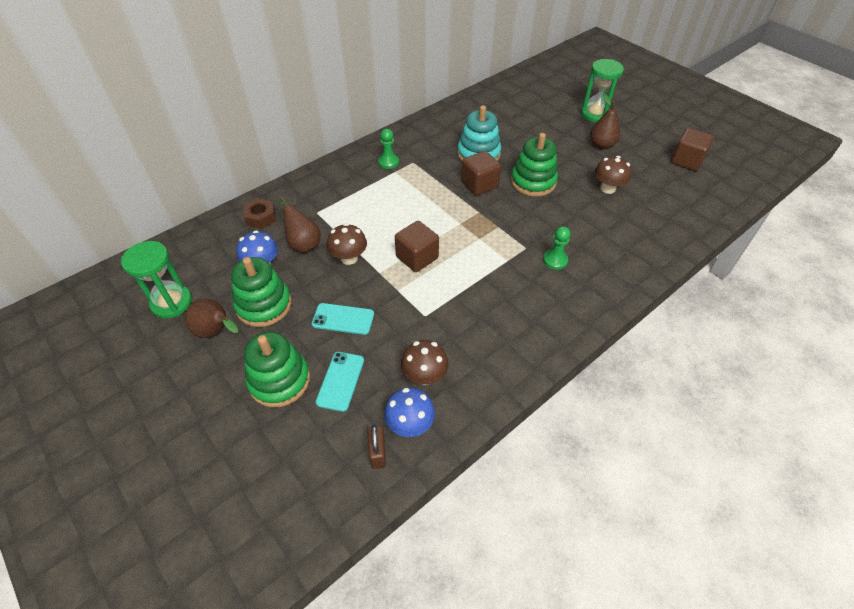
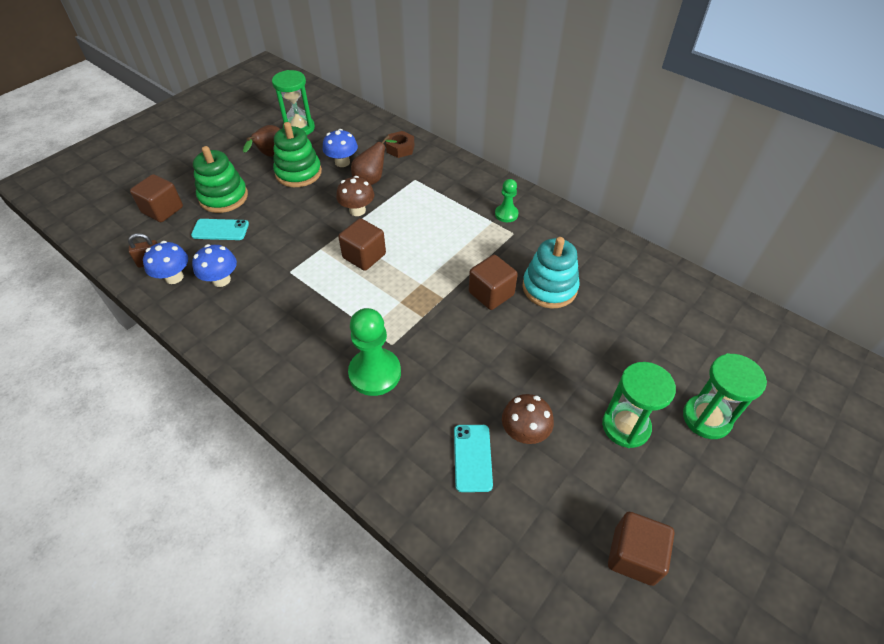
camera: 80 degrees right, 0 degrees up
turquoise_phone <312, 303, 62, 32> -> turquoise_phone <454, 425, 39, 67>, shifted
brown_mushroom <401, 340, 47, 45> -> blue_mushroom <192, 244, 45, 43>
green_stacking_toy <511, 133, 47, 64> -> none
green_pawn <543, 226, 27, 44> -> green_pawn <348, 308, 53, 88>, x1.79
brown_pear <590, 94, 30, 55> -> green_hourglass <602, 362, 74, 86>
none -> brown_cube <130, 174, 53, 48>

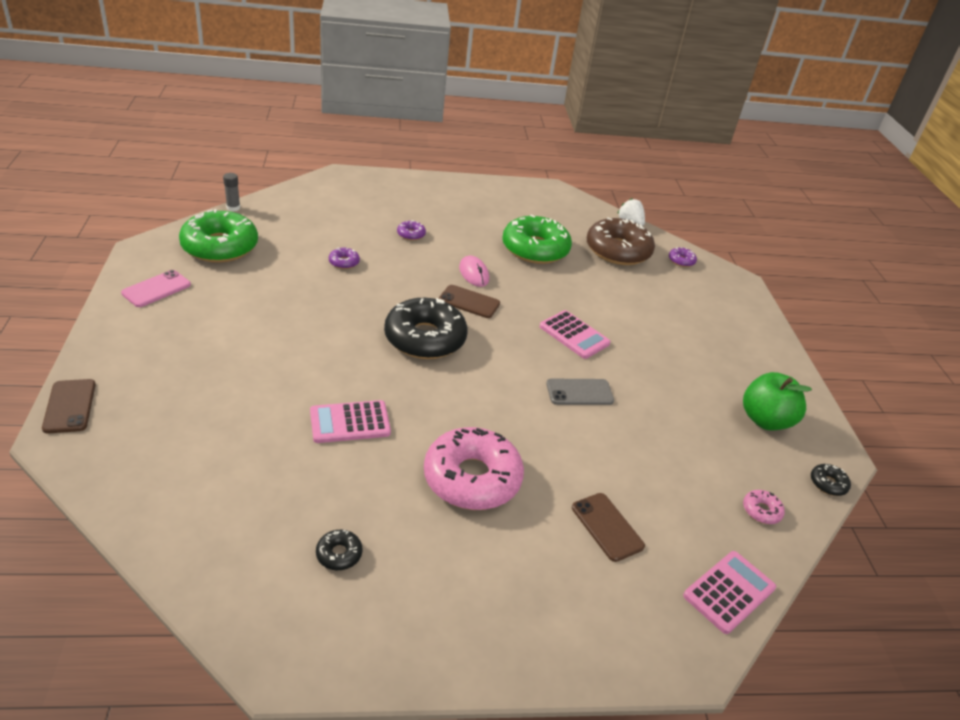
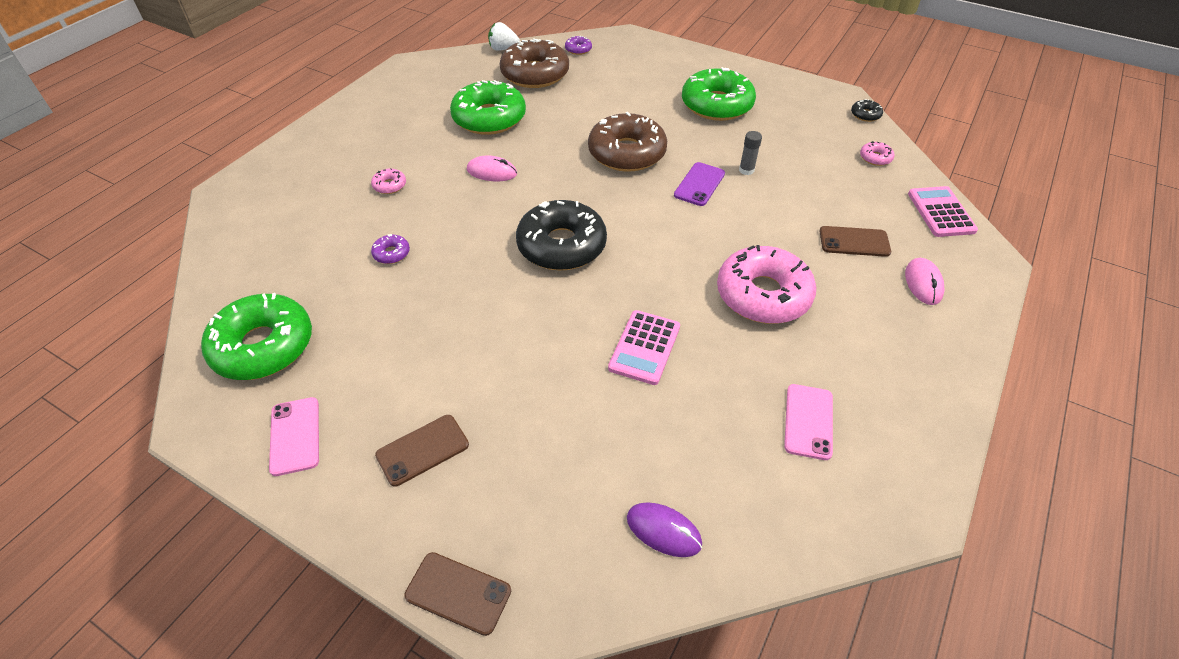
camera: 50 degrees left, 10 degrees up
grey_glue_stick <223, 173, 17, 38> -> grey_glue_stick <739, 131, 23, 44>, shifted
black_donut <316, 530, 46, 40> -> pink_phone <784, 384, 49, 76>
purple_donut <397, 220, 29, 20> -> pink_donut <371, 168, 35, 26>
brown_phone <439, 285, 61, 33> -> brown_phone <375, 415, 94, 72>, shifted
pink_calculator <540, 310, 70, 49> -> brown_donut <588, 112, 79, 60>
grey_phone <546, 379, 68, 26> -> purple_phone <674, 162, 51, 44>
green_apple <743, 372, 69, 58> -> none
none -> purple_mouse <627, 502, 75, 55>
none -> green_donut <682, 67, 74, 54>
none -> pink_mouse <905, 258, 40, 47>

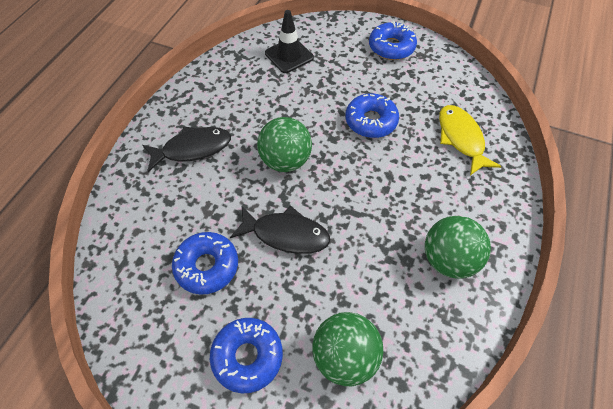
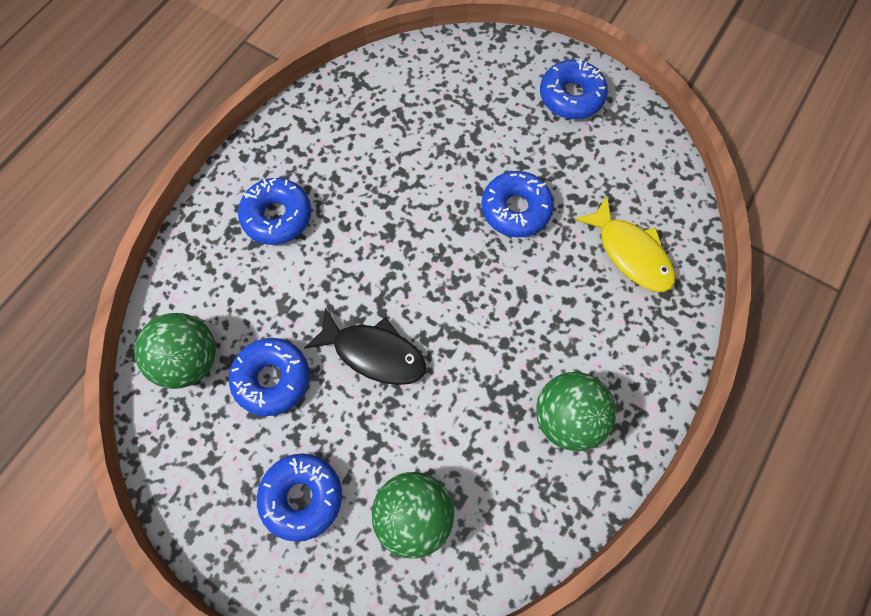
camera: 10 degrees right, 10 degrees up
black_fish <143, 126, 88, 46> -> blue_donut <238, 178, 73, 67>
green_ball <257, 117, 55, 55> -> green_ball <134, 313, 82, 76>, shifted
black_traffic_cone <265, 10, 49, 63> -> none
yellow_fish <439, 105, 63, 70> -> yellow_fish <575, 196, 100, 96>, 150 degrees clockwise

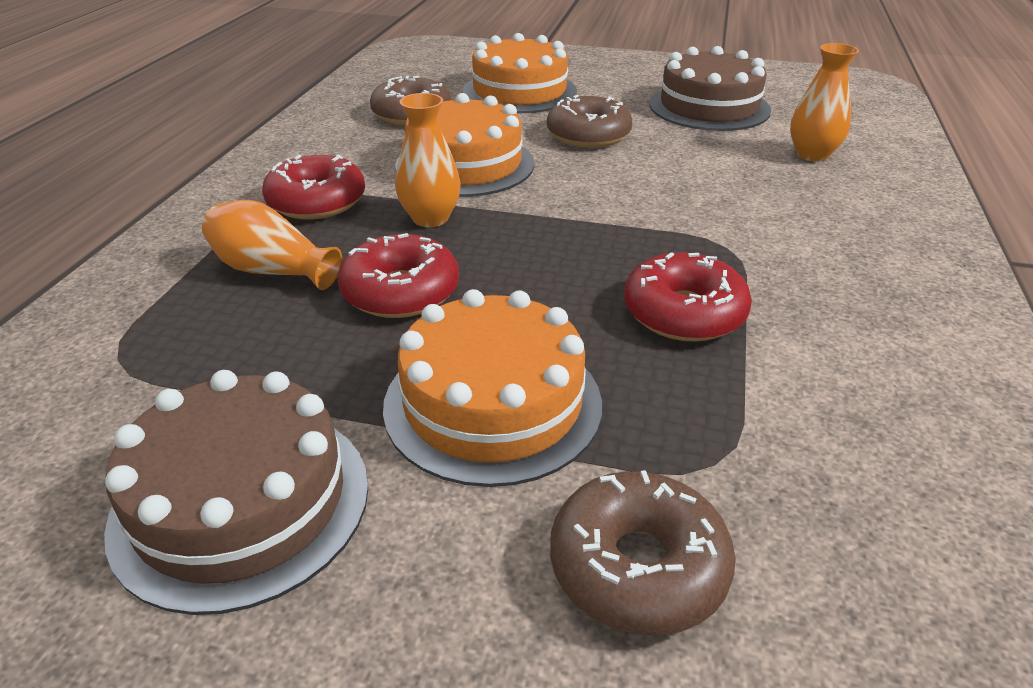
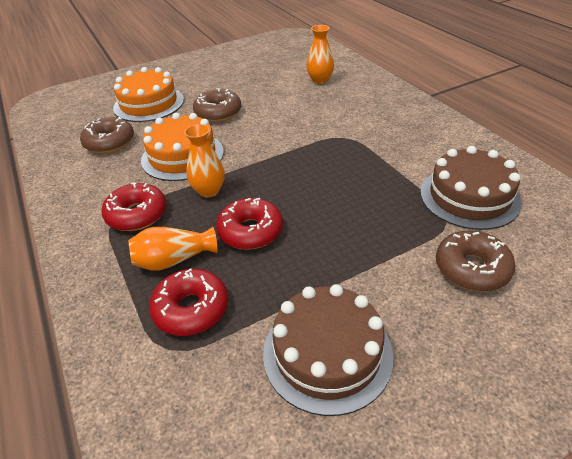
camera: 40 degrees left, 5 degrees up
orange_cake <383, 289, 219, 198> -> none
red_donut <624, 252, 128, 90> -> red_donut <149, 269, 79, 67>, shifted
brown_cake <649, 46, 122, 85> -> brown_cake <421, 146, 101, 84>, shifted

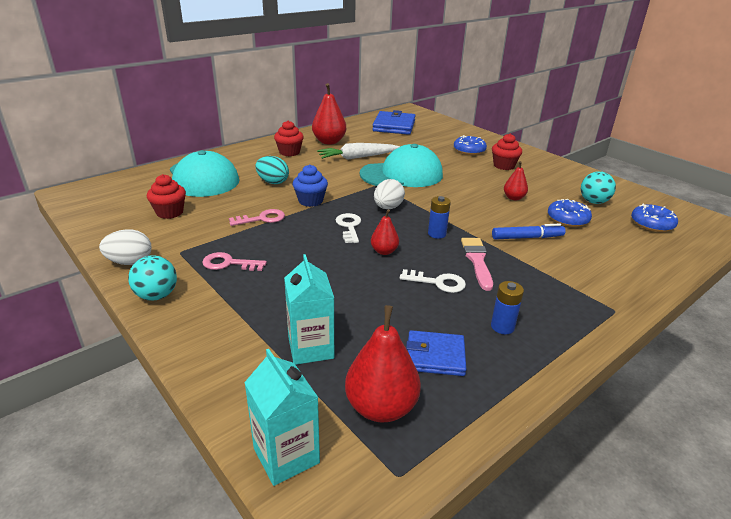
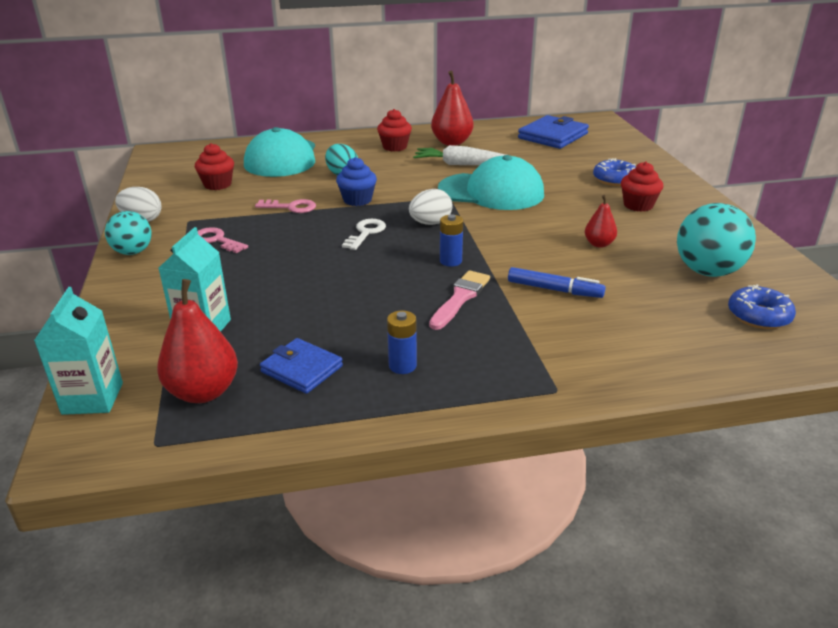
camera: 30 degrees right, 0 degrees up
red_pear <371, 209, 28, 46> -> none
white_key <400, 269, 66, 24> -> none
blue_donut <548, 199, 44, 28> -> none
turquoise_ball <581, 171, 35, 33> -> turquoise_ball <677, 203, 79, 74>, x1.57

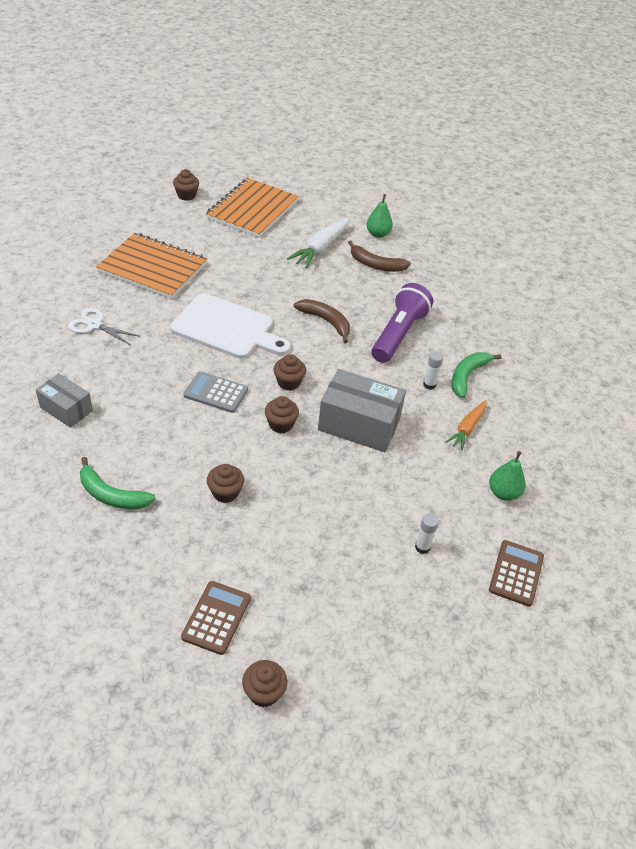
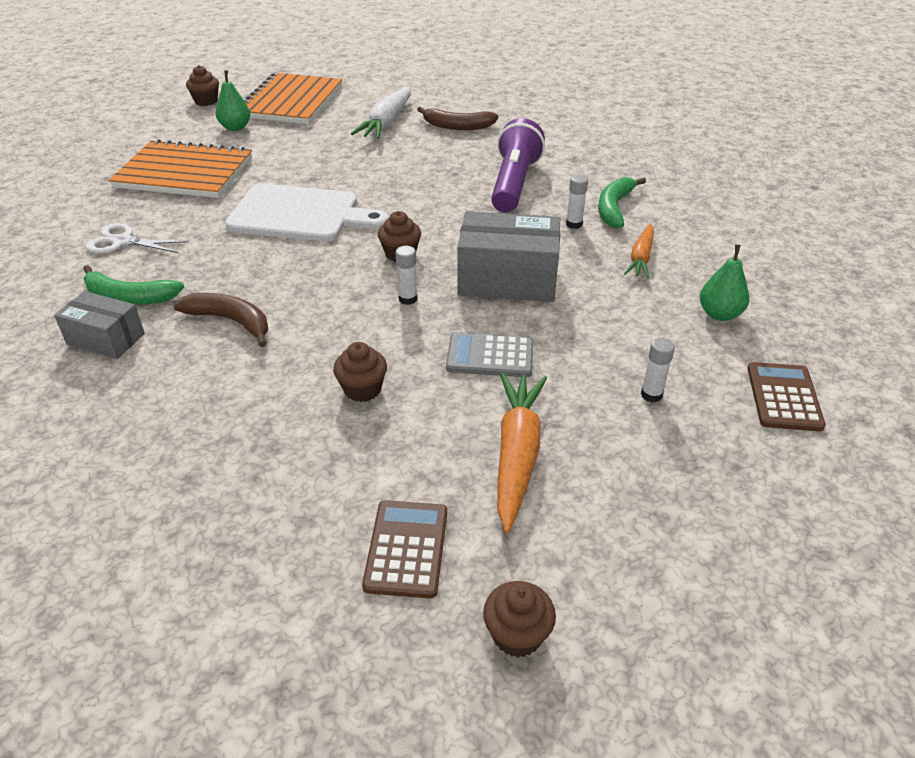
camera: 10 degrees left, 5 degrees down
green_banana <80, 457, 76, 52> -> green_banana <83, 265, 101, 40>, shifted
grey_calculator <183, 371, 65, 42> -> grey_calculator <446, 332, 88, 45>, shifted
brown_cupcake <265, 396, 34, 37> -> white_glue_stick <396, 246, 21, 59>
brown_banana <294, 299, 56, 44> -> brown_banana <174, 293, 94, 54>, shifted
green_pear <366, 194, 27, 44> -> green_pear <216, 70, 34, 61>, shifted
none -> orange_carrot <497, 373, 50, 160>

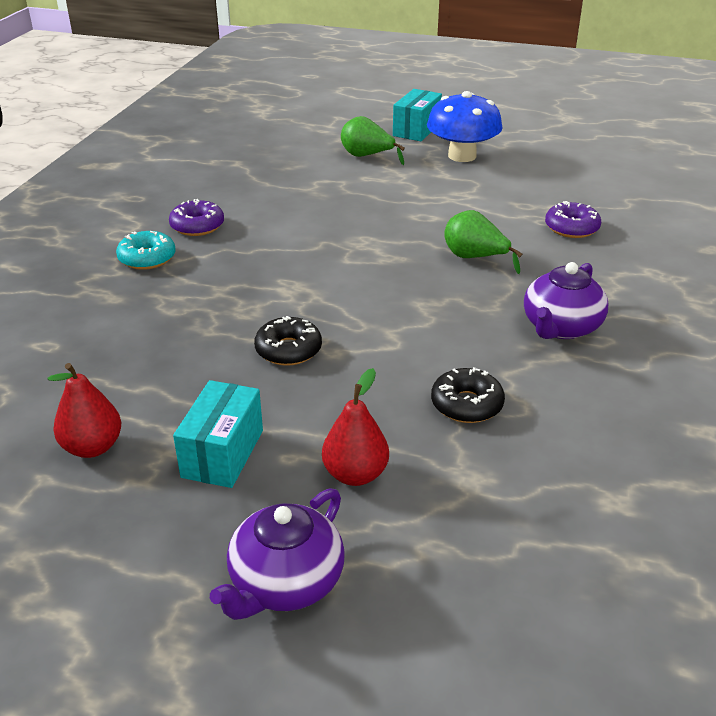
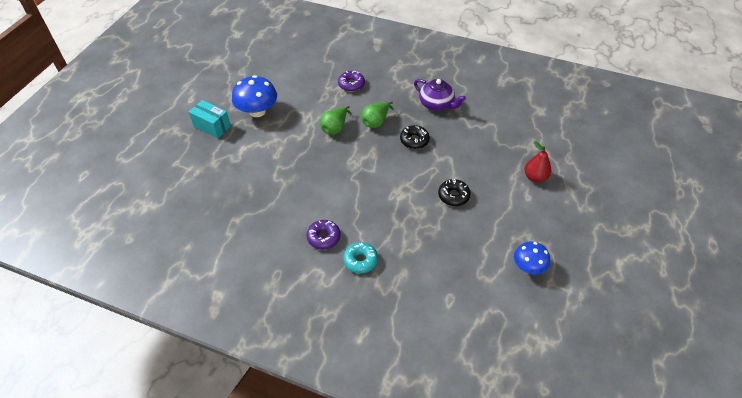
camera: 85 degrees left, 15 degrees up
red_pear <47, 363, 74, 95> -> blue_mushroom <514, 242, 36, 32>
turquoise_box <173, 380, 90, 108> -> none
purple_teapot <210, 488, 135, 132> -> none
green_pear <341, 116, 64, 49> -> green_pear <320, 106, 31, 28>, shifted
black_donut <431, 367, 74, 56> -> black_donut <400, 125, 30, 24>, shifted

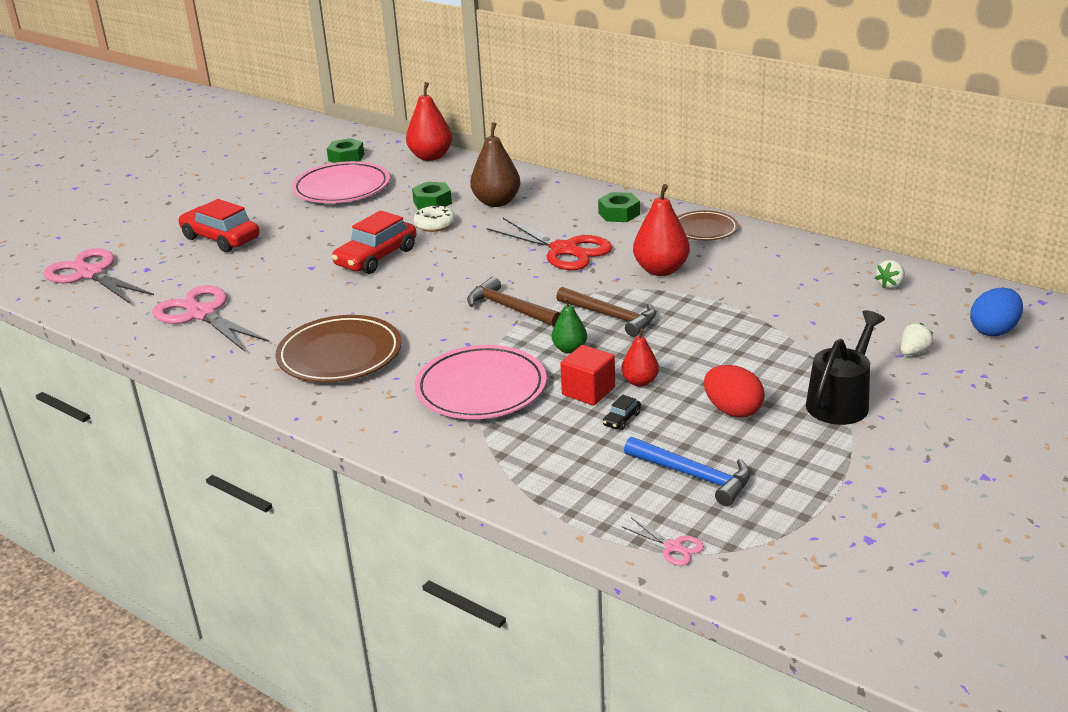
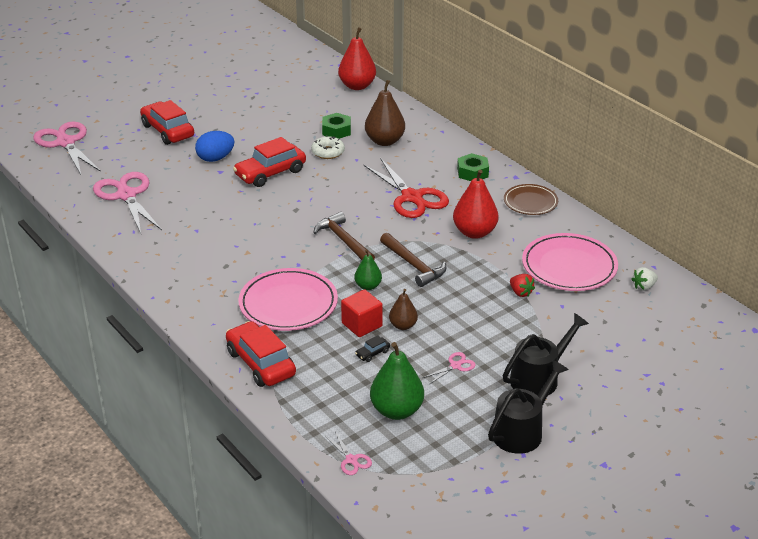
camera: 15 degrees right, 5 degrees up
brown_plate <276, 315, 126, 68> -> none
pink_plate <292, 161, 98, 42> -> pink_plate <522, 233, 96, 58>, shifted
green_nut <327, 138, 37, 25> -> none
red_pear <621, 328, 38, 59> -> brown_pear <389, 289, 29, 41>
blue_hammer <624, 437, 126, 69> -> green_pear <370, 342, 54, 78>
red_egg <704, 365, 61, 53> -> pink_scissors <423, 352, 53, 32>
white_strawberry <901, 323, 33, 32> -> none
blue_egg <970, 288, 53, 48> -> blue_egg <195, 131, 39, 31>, shifted
none -> red_car <226, 321, 70, 66>
none -> black_watering_can <488, 360, 81, 94>
none -> red_strawberry <510, 274, 25, 23>

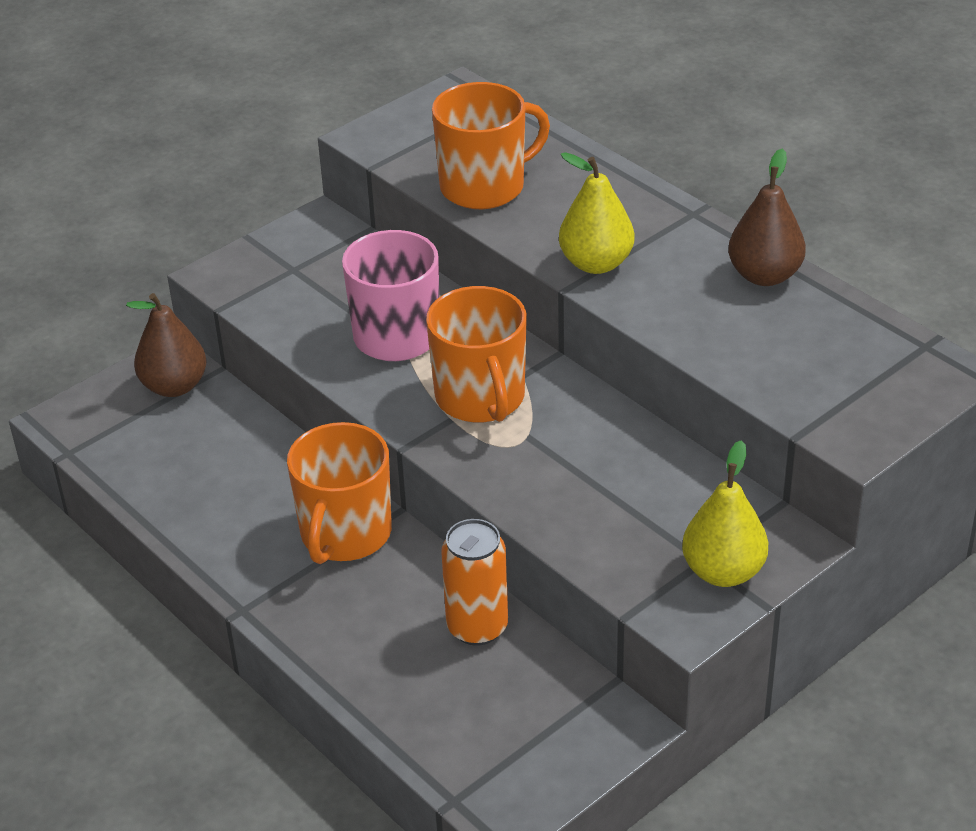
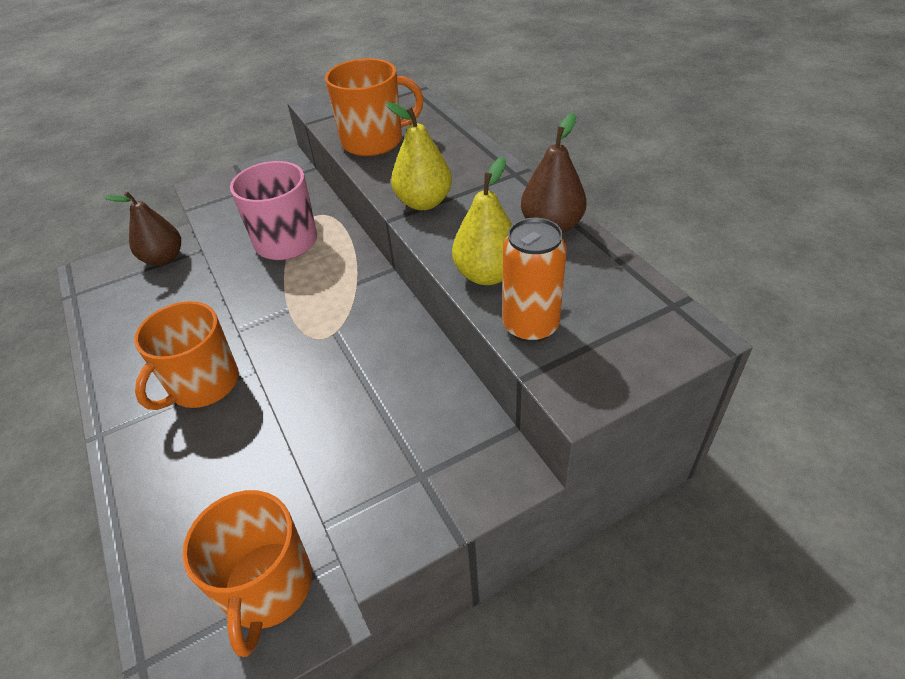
camera: 15 degrees right, 5 degrees up
orange_mug <426, 286, 101, 137> -> orange_mug <182, 490, 130, 167>, shifted
orange_can <441, 519, 67, 127> -> orange_can <503, 218, 64, 125>, shifted
yellow_pear <682, 440, 86, 147> -> yellow_pear <452, 157, 60, 128>, shifted

